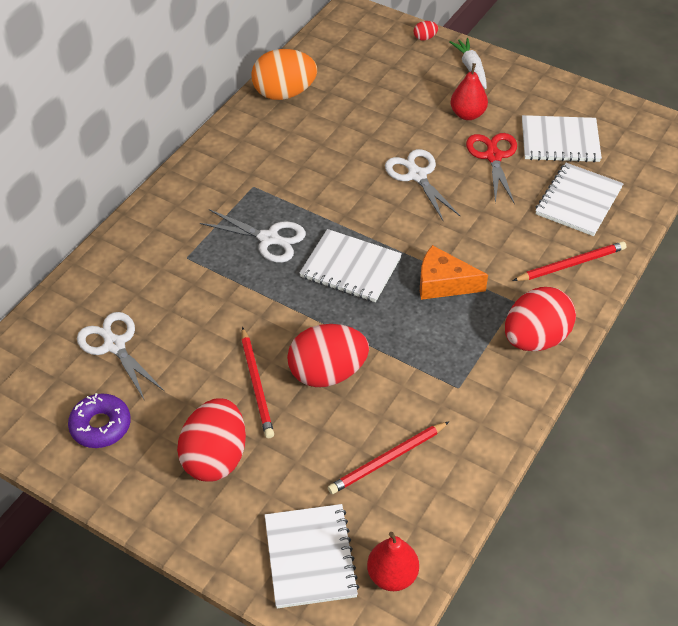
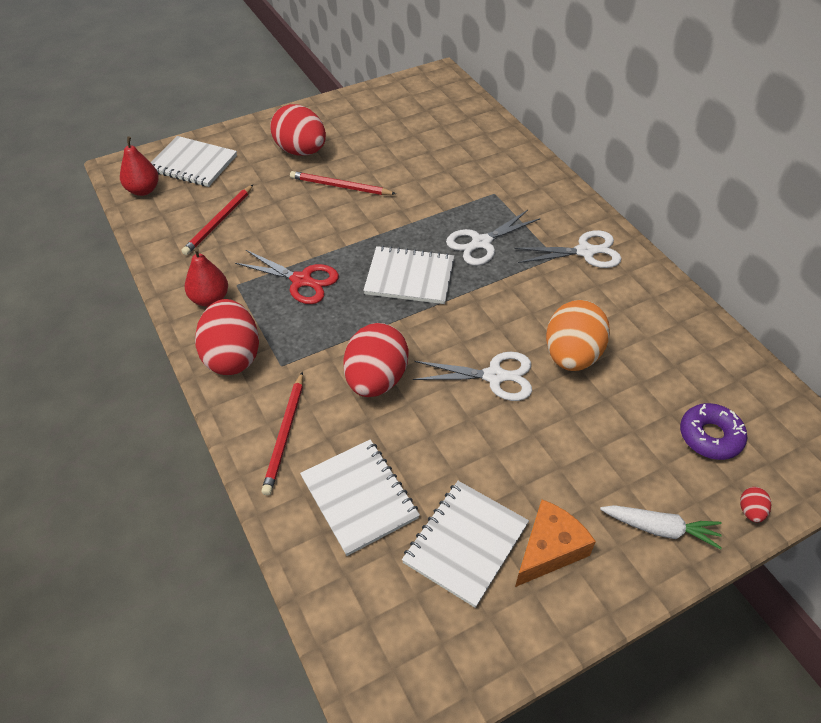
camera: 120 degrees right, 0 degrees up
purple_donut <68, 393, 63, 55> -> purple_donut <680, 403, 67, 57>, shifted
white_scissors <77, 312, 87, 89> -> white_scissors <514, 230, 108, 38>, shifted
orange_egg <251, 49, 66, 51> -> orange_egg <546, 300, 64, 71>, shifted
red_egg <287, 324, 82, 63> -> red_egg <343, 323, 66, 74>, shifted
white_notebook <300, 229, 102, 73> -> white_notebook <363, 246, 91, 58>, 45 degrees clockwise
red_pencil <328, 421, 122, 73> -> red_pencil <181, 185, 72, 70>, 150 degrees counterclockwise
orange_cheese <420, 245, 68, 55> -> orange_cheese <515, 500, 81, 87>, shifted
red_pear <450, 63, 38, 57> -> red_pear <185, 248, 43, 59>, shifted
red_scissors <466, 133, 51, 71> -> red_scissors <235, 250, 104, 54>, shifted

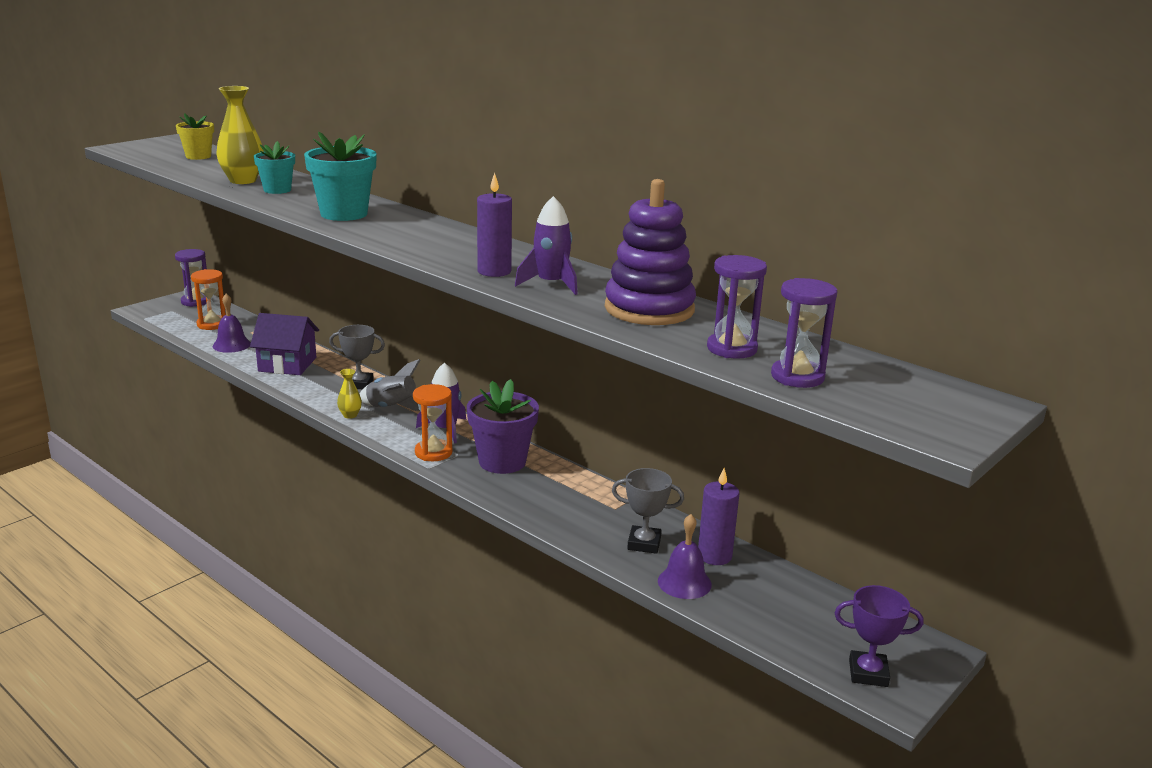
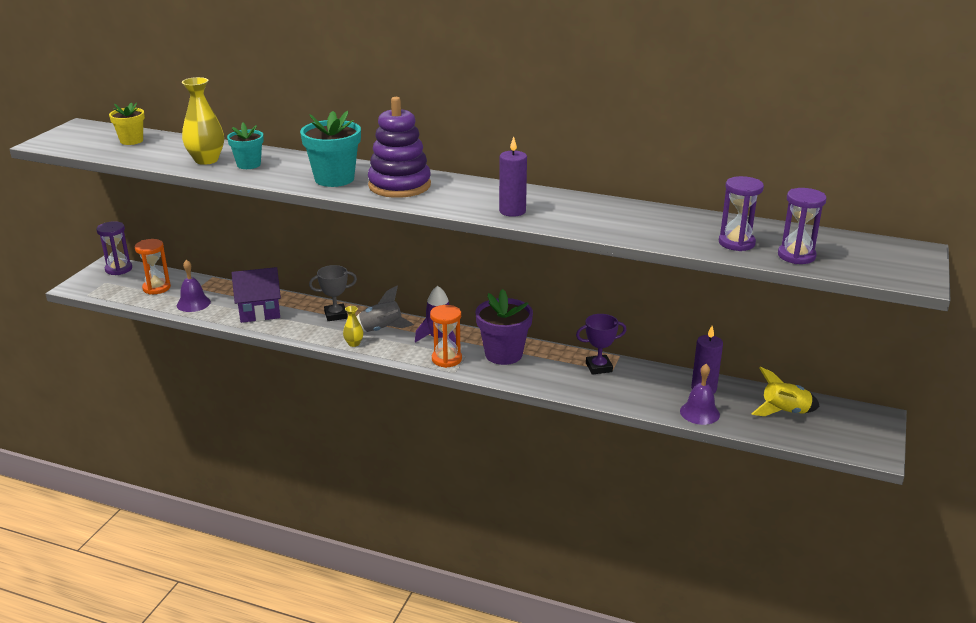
camera: 20 degrees left, 5 degrees up
purple_rocket <515, 196, 63, 99> -> none
purple_stacking_toy <605, 179, 91, 146> -> purple_stacking_toy <368, 97, 63, 101>, shifted
grey_trophy <612, 468, 72, 86> -> none
purple_trophy <835, 585, 89, 102> -> purple_trophy <576, 314, 50, 61>, shifted
none -> yellow_rocket <751, 367, 69, 49>

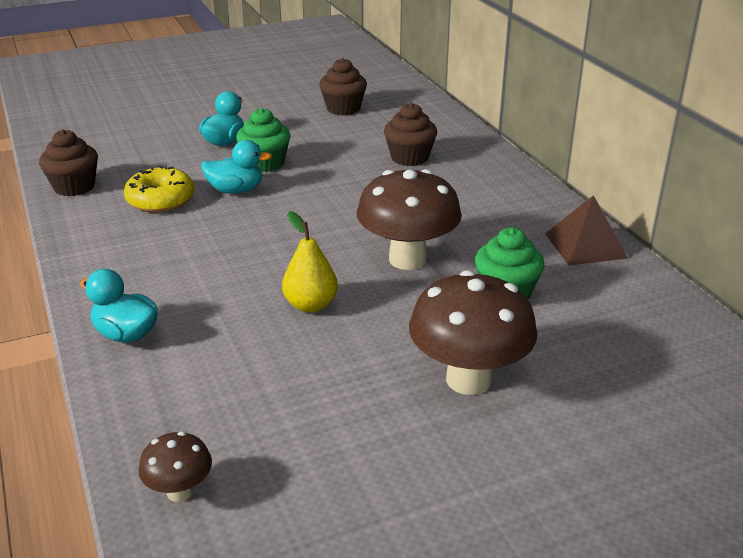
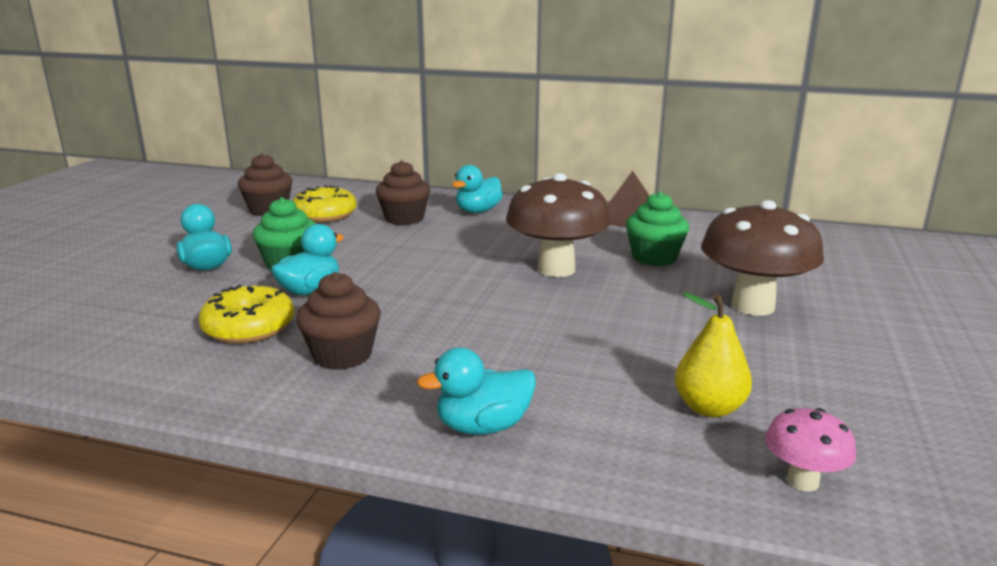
camera: 50 degrees left, 10 degrees down
brown_cupcake <39, 129, 59, 67> -> brown_cupcake <296, 272, 85, 98>, shifted
brown_mushroom <139, 431, 73, 71> -> pink_mushroom <765, 408, 91, 84>
yellow_pear <282, 211, 56, 102> -> yellow_pear <675, 292, 77, 125>, shifted
none -> yellow_donut <293, 185, 64, 37>
none -> turquoise_duck <452, 165, 51, 48>

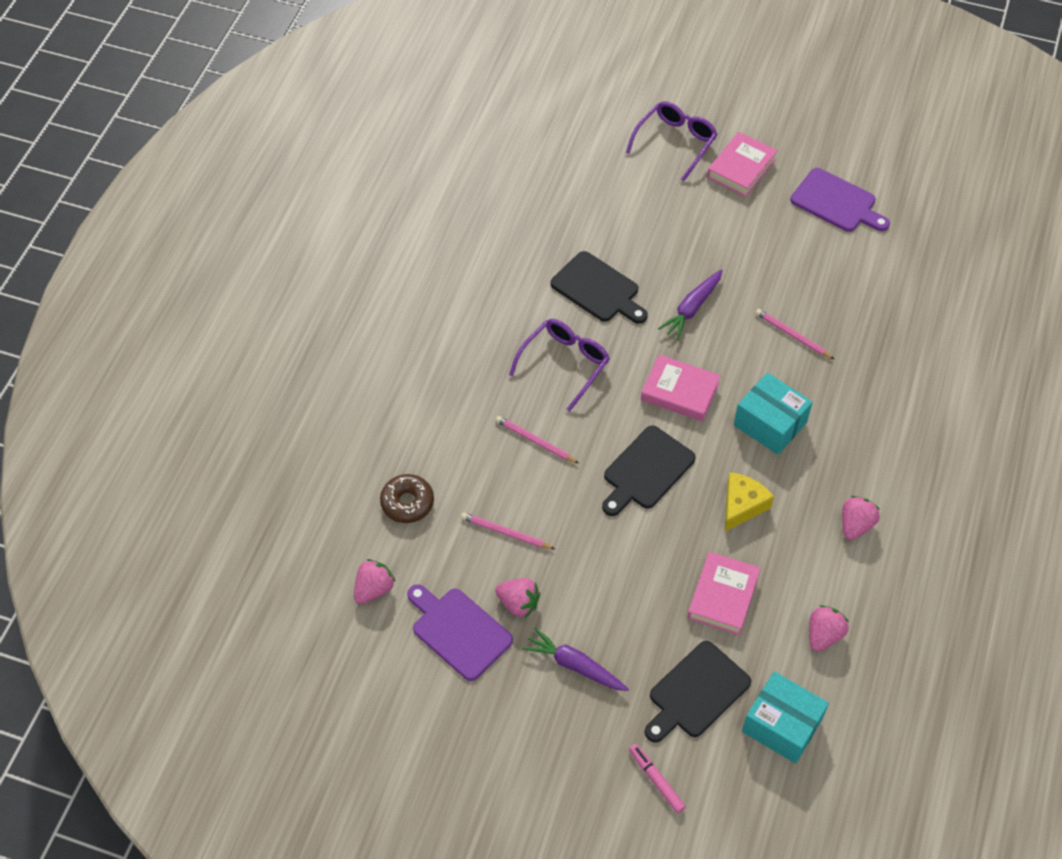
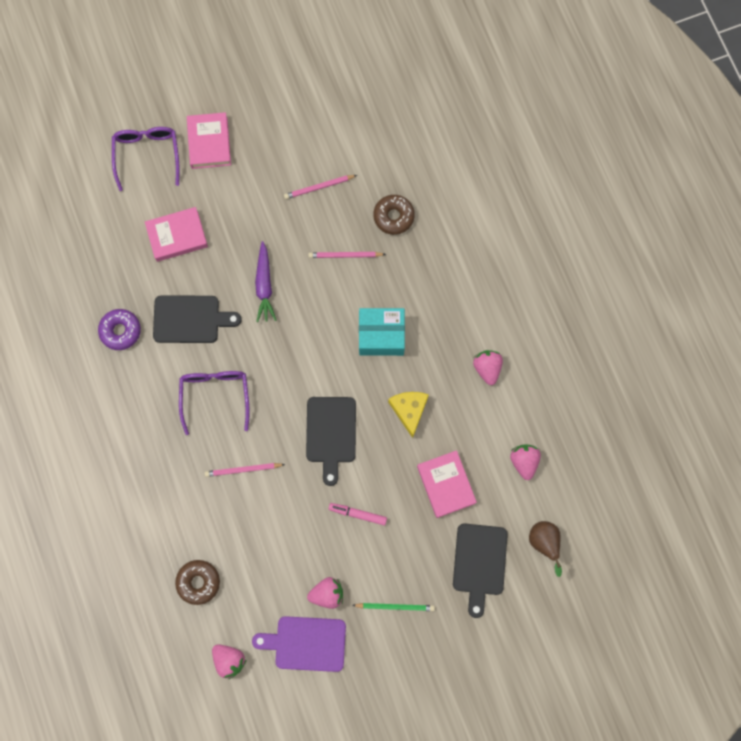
camera: 40 degrees left, 20 degrees up
pink_strawberry <354, 559, 42, 45> -> pink_strawberry <212, 644, 35, 35>, 135 degrees clockwise
pink_pencil <461, 512, 94, 37> -> pink_pencil <284, 175, 73, 24>, shifted
purple_carrot <522, 627, 107, 64> -> green_pencil <352, 603, 83, 8>
pink_marker <629, 744, 57, 69> -> pink_marker <329, 503, 58, 22>, shifted
pink_book <641, 354, 80, 68> -> pink_book <145, 207, 63, 55>, shifted
turquoise_box <742, 671, 87, 93> -> brown_pear <529, 521, 33, 56>
purple_cutting_board <790, 168, 100, 64> -> none
none -> purple_donut <98, 309, 43, 41>
none -> brown_donut <374, 195, 41, 40>

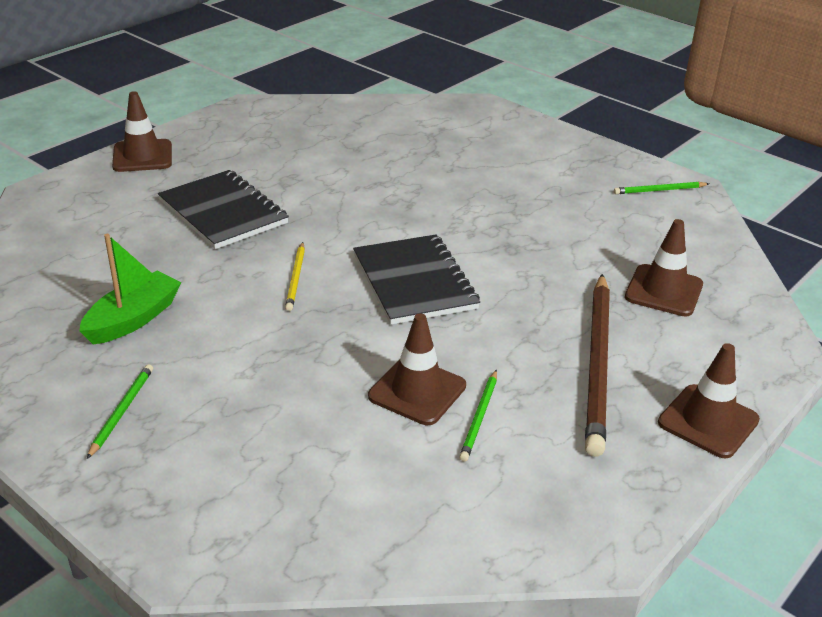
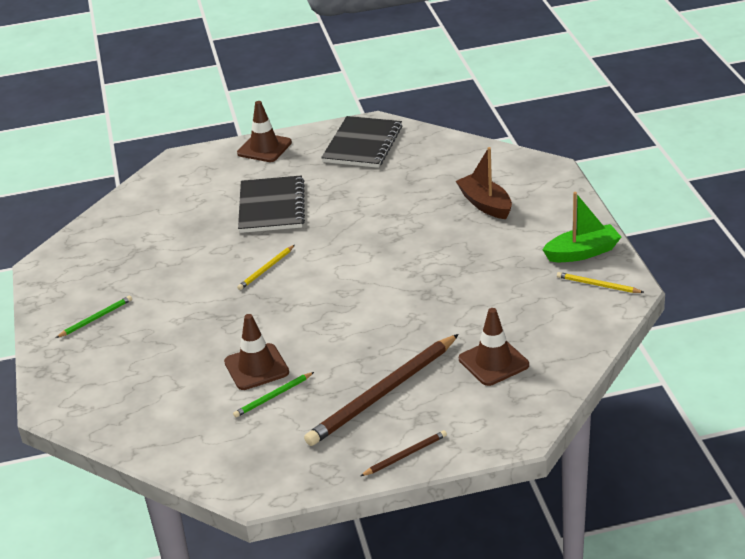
camera: 40 degrees right, 0 degrees up
green_boat <79, 234, 102, 111> -> green_boat <542, 192, 79, 70>, shifted
black_notebook <353, 234, 127, 91> -> black_notebook <321, 116, 81, 52>, shifted
green_pencil <614, 182, 95, 12> -> yellow_pencil <557, 272, 87, 21>
brown_traffic_cone <658, 343, 102, 115> -> brown_pencil <360, 430, 87, 46>
none -> brown_boat <456, 147, 56, 72>

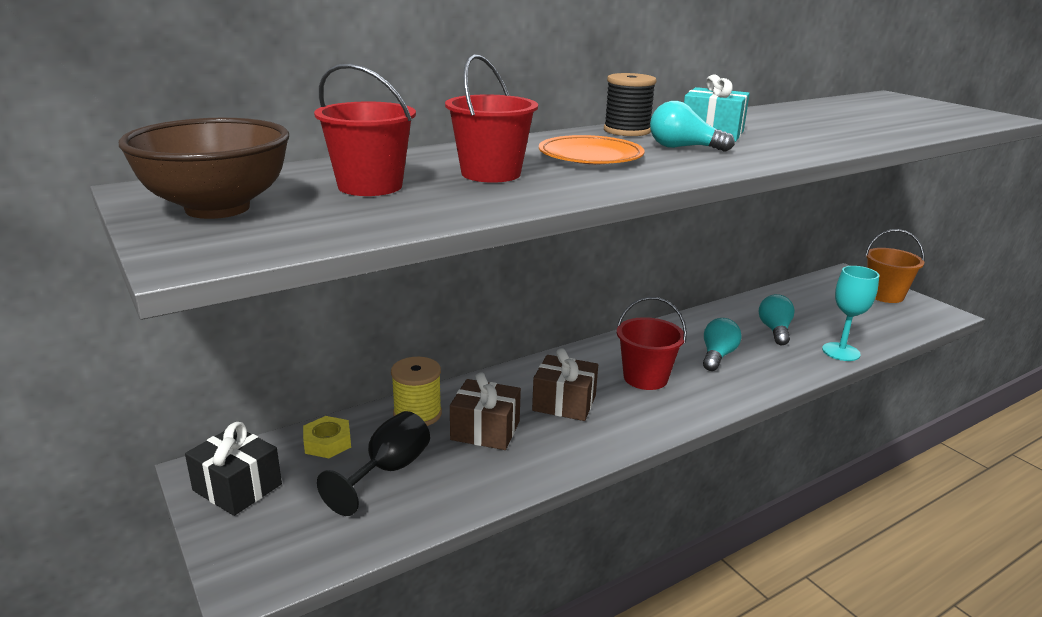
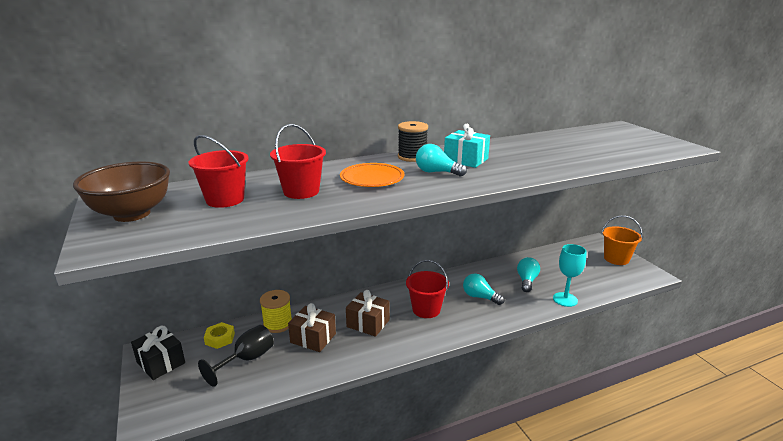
camera: 10 degrees right, 0 degrees up
turquoise_light_bulb <703, 318, 39, 53> -> turquoise_light_bulb <463, 274, 41, 31>, 90 degrees counterclockwise

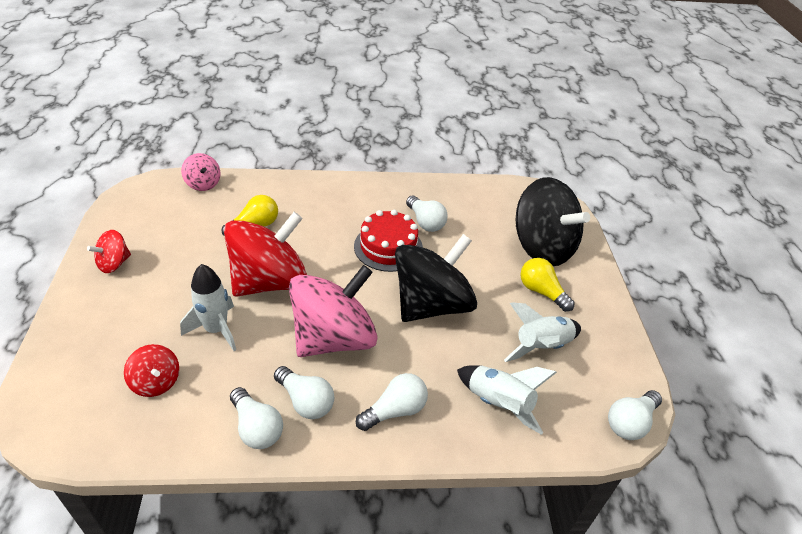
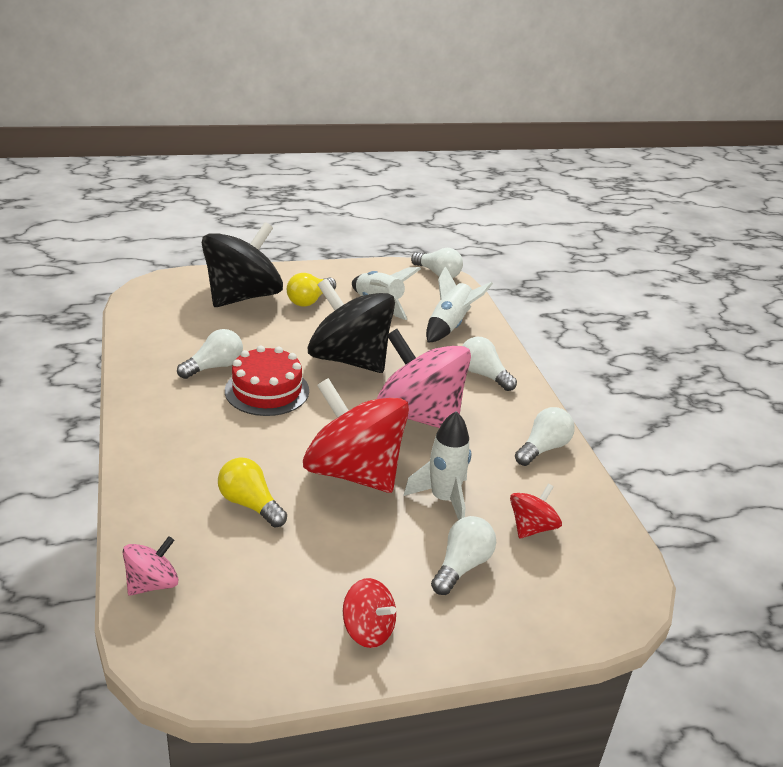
camera: 100 degrees left, 10 degrees down
white_light_bulb <274, 366, 60, 53> -> white_light_bulb <431, 516, 65, 79>, shifted

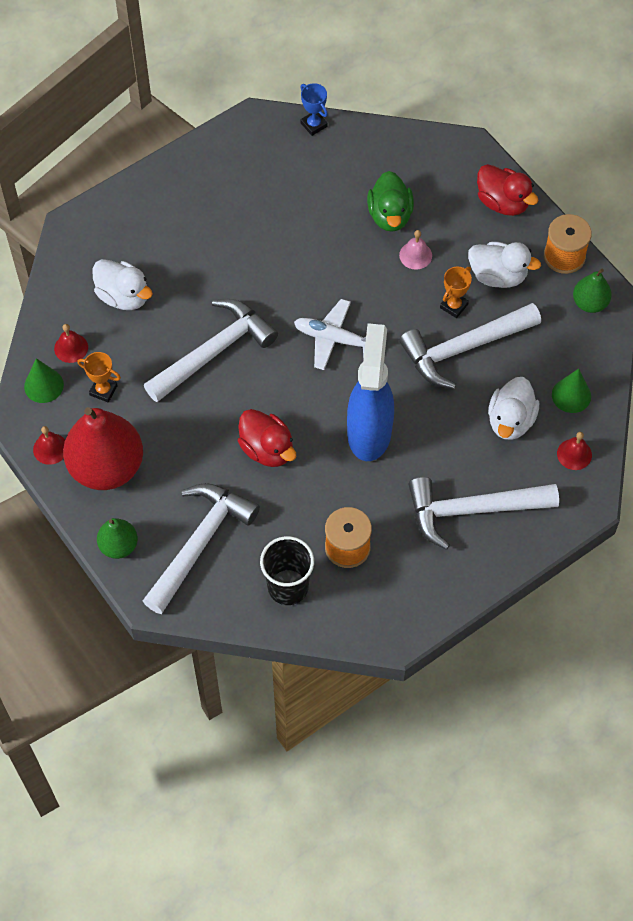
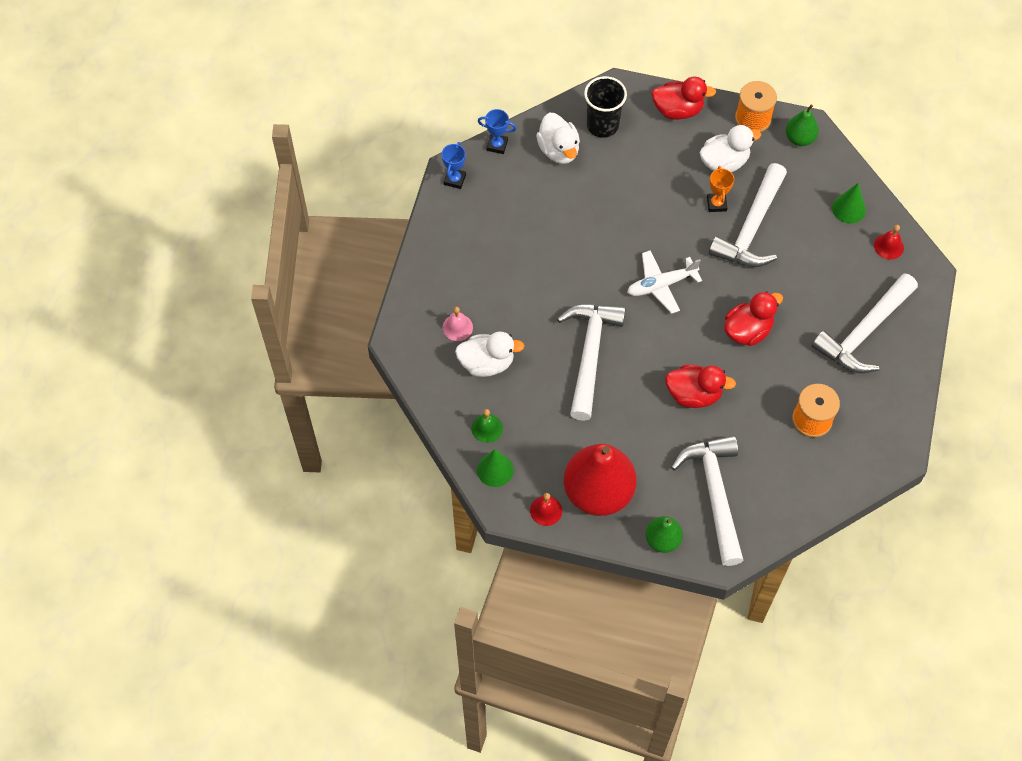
camera: 40 degrees left, 0 degrees up
red_bell <54, 324, 34, 39> -> green_bell <471, 409, 32, 34>
orange_trophy <77, 352, 44, 50> -> none
black_cup <260, 536, 54, 69> -> black_cup <584, 76, 43, 62>, shifted
blue_spray_bottle <347, 323, 47, 138> -> red_duck <724, 291, 59, 55>
green_duck <367, 171, 47, 61> -> none
pink_bell <399, 230, 33, 40> -> pink_bell <442, 307, 31, 34>, shifted
white_duck <488, 377, 51, 63> -> white_duck <536, 113, 44, 51>, shifted
none -> blue_trophy <442, 142, 24, 47>

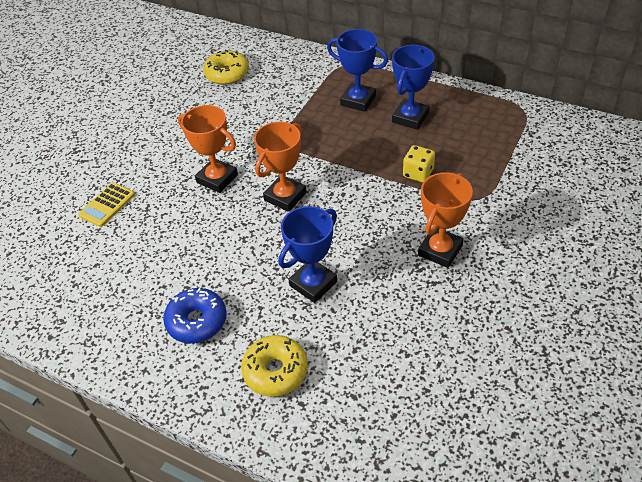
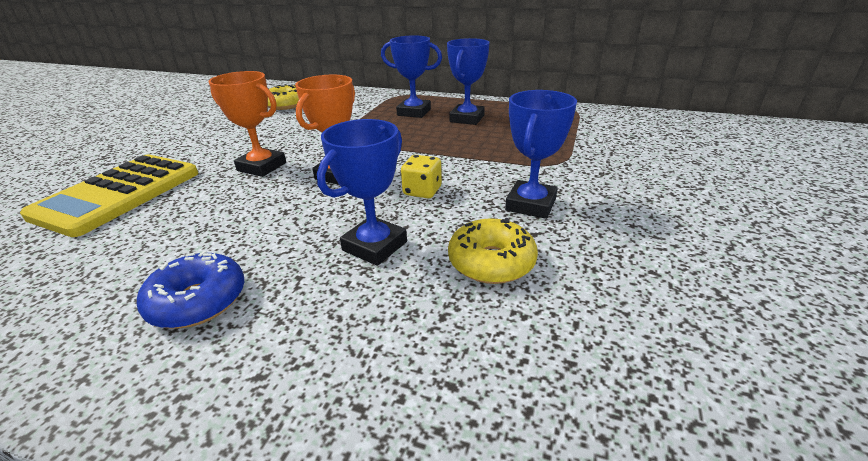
camera: 10 degrees left, 15 degrees down
yellow_calculator <78, 183, 57, 44> -> yellow_calculator <20, 154, 178, 83>, x2.11
yellow_donut <241, 335, 67, 62> -> yellow_donut <448, 218, 90, 66>, shifted
yellow_dice <403, 145, 32, 38> -> yellow_dice <401, 155, 41, 43>, shifted
orange_trophy <418, 172, 55, 96> -> blue_trophy <505, 90, 72, 129>

